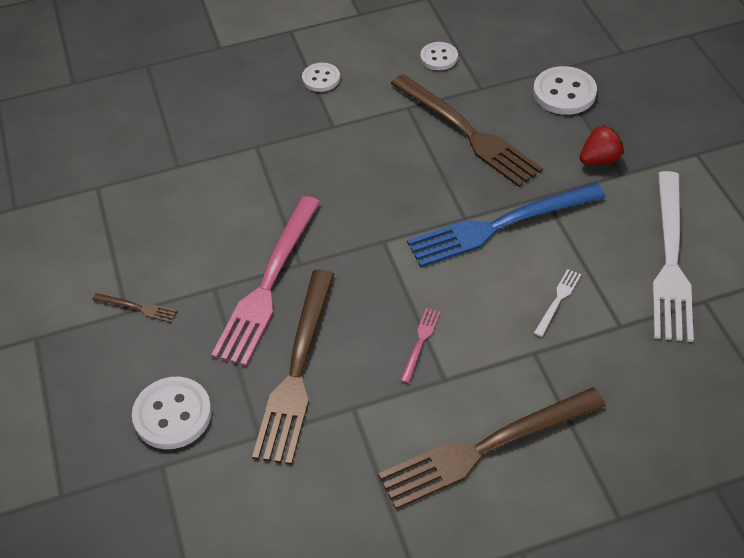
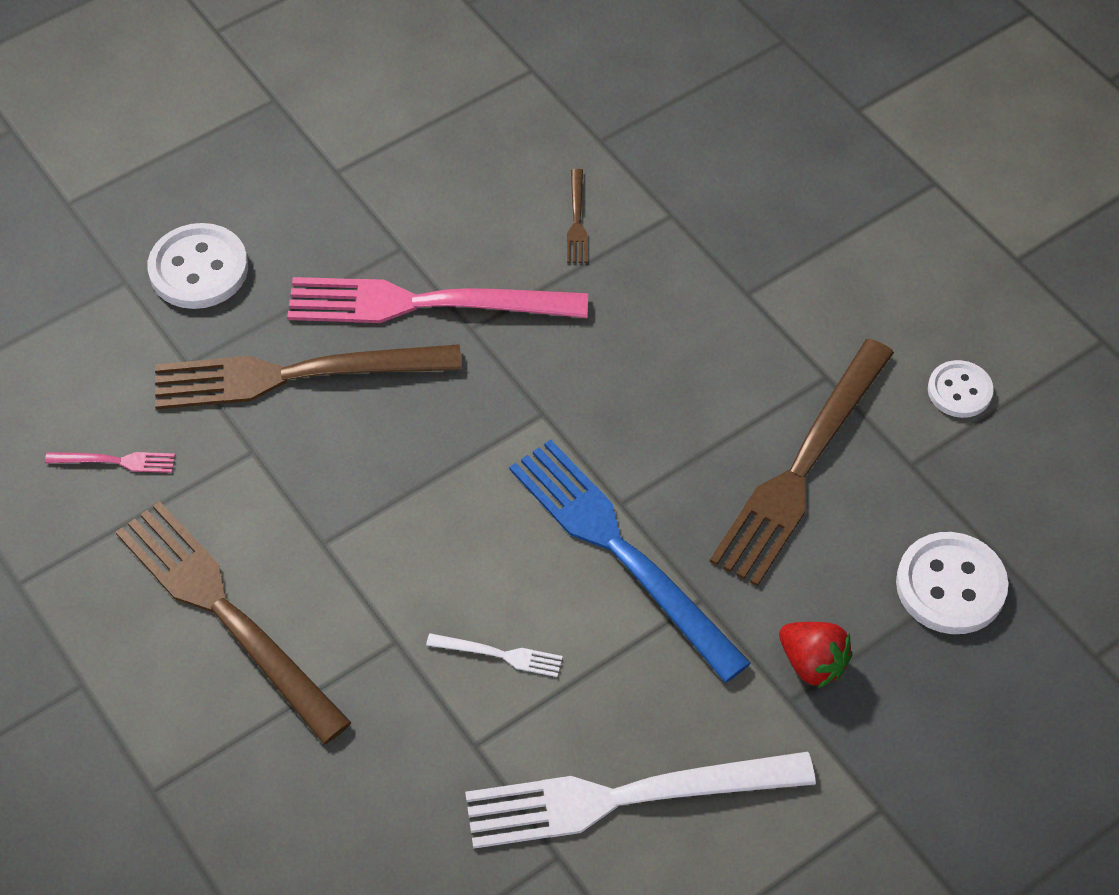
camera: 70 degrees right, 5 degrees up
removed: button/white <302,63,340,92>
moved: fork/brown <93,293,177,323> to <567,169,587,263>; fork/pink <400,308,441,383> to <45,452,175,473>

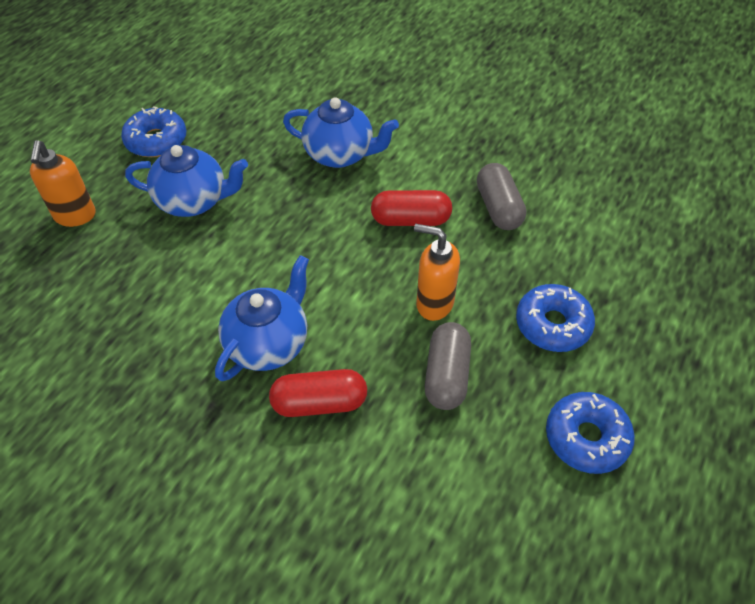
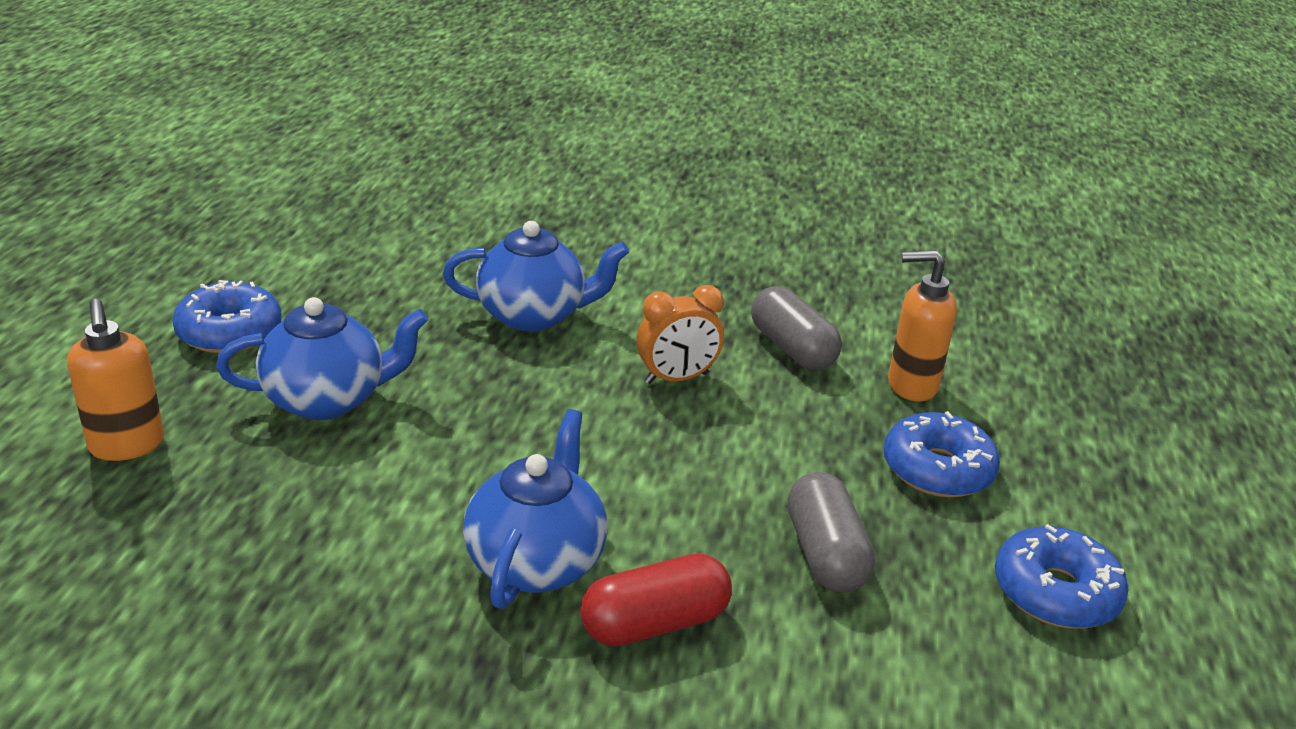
camera: 20 degrees left, 20 degrees down
moved: soap dispenser/orange <414,224,460,321> to <888,250,957,402>
replaced: capsule/red <371,190,452,226> to clock/orange <636,285,724,384>

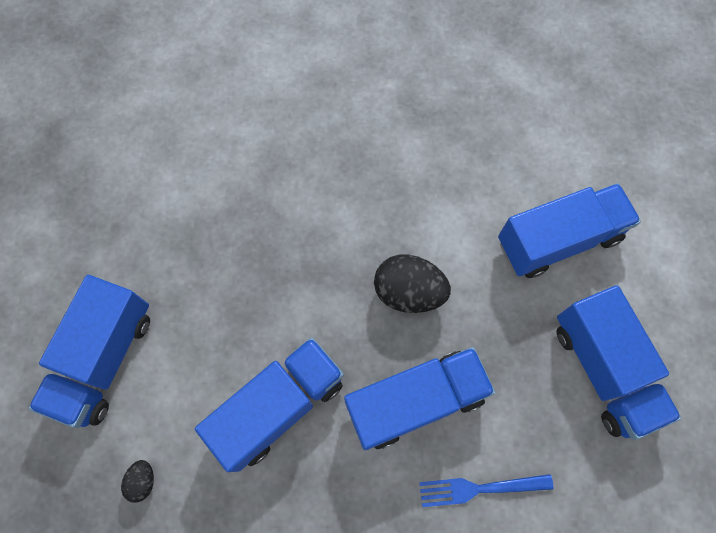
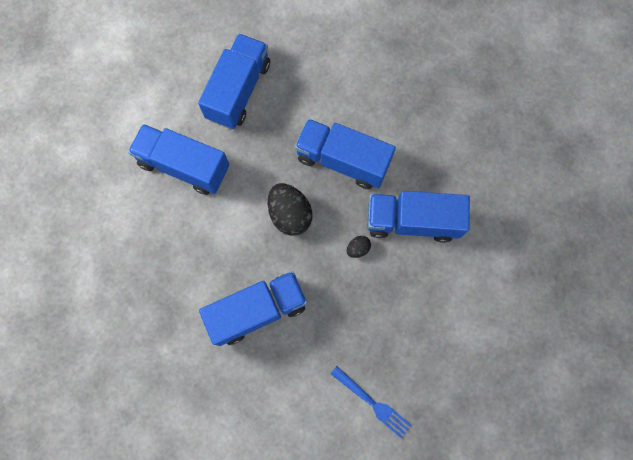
camera: 135 degrees left, 5 degrees up
moved: truck/blue <29,275,150,428> to <199,271,307,346>; egg/black <121,460,154,503> to <347,236,371,258>; fork/blue <419,474,554,507> to <331,366,411,439>

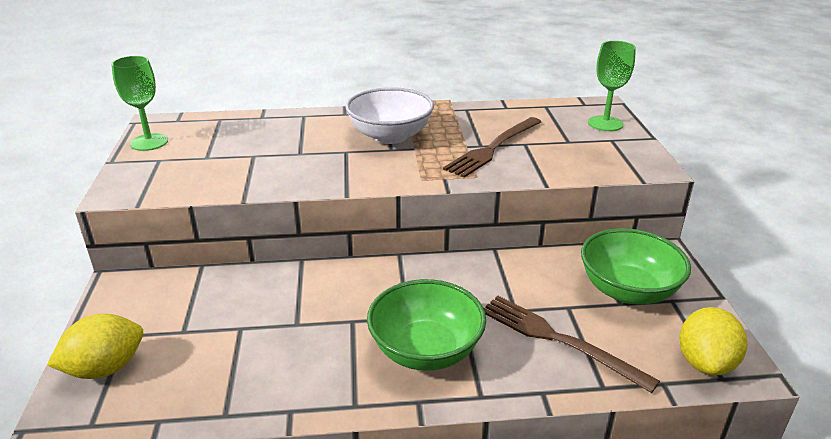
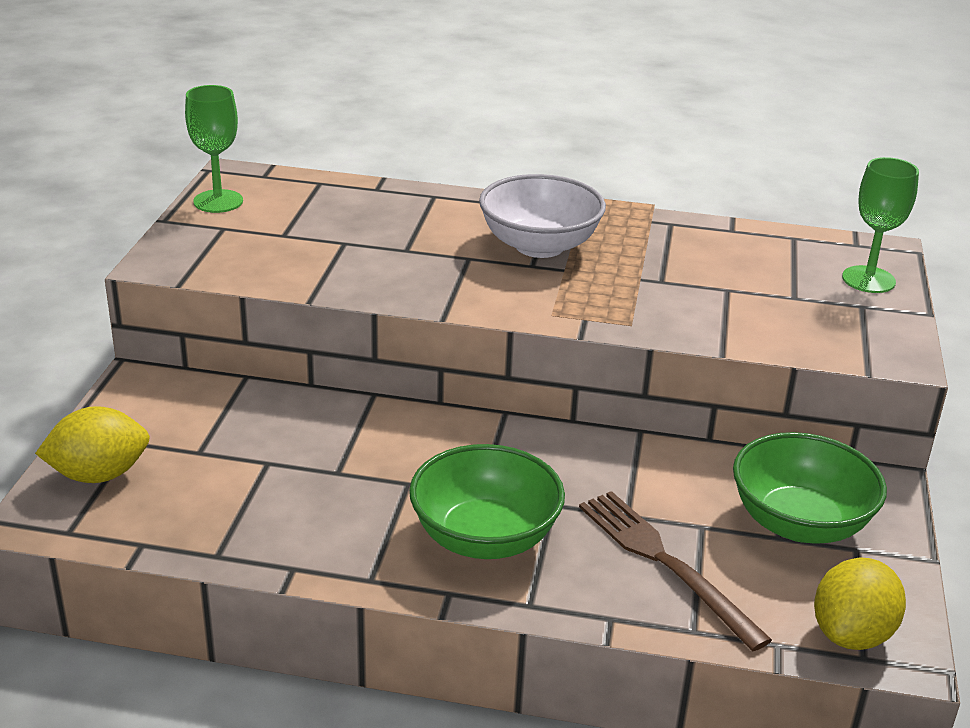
camera: 15 degrees right, 0 degrees up
removed: fork/brown <443,117,541,178>

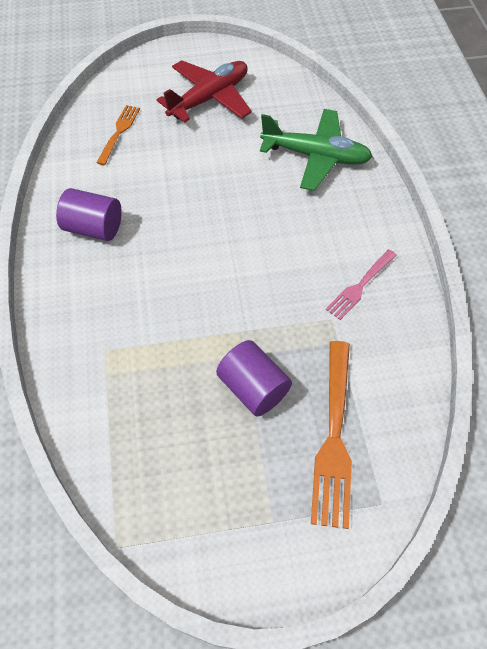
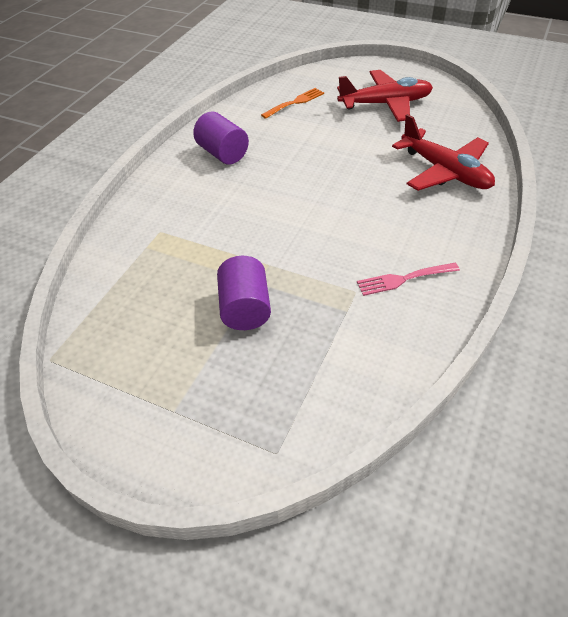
camera: 35 degrees right, 10 degrees down
removed: fork/orange <311,341,352,529>
recoloured: plane/green <260,109,373,191> to plane/red <392,114,495,191>

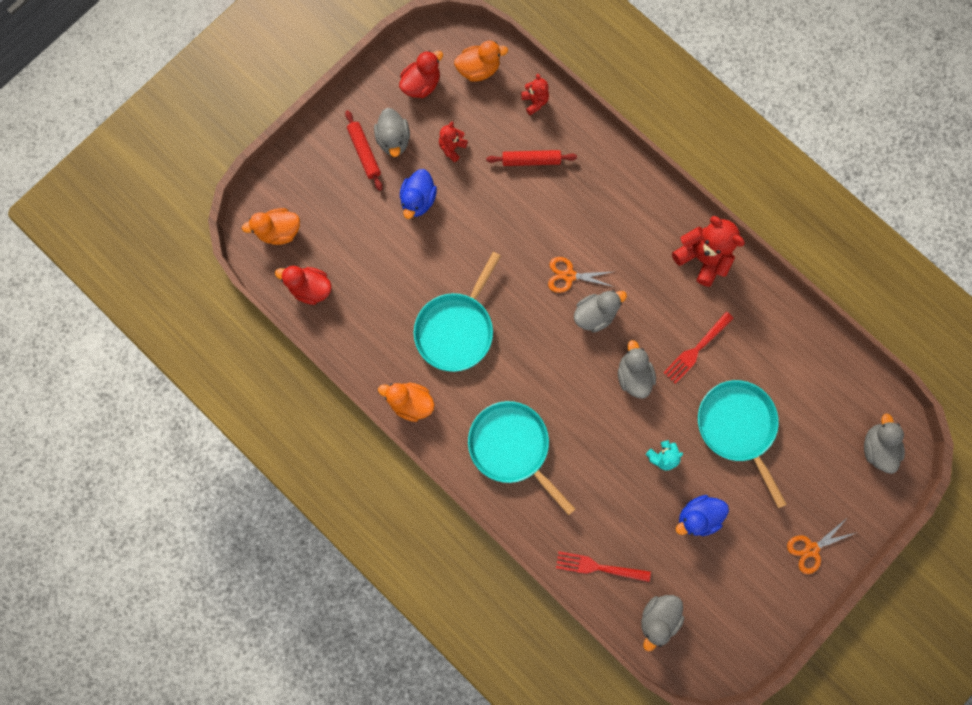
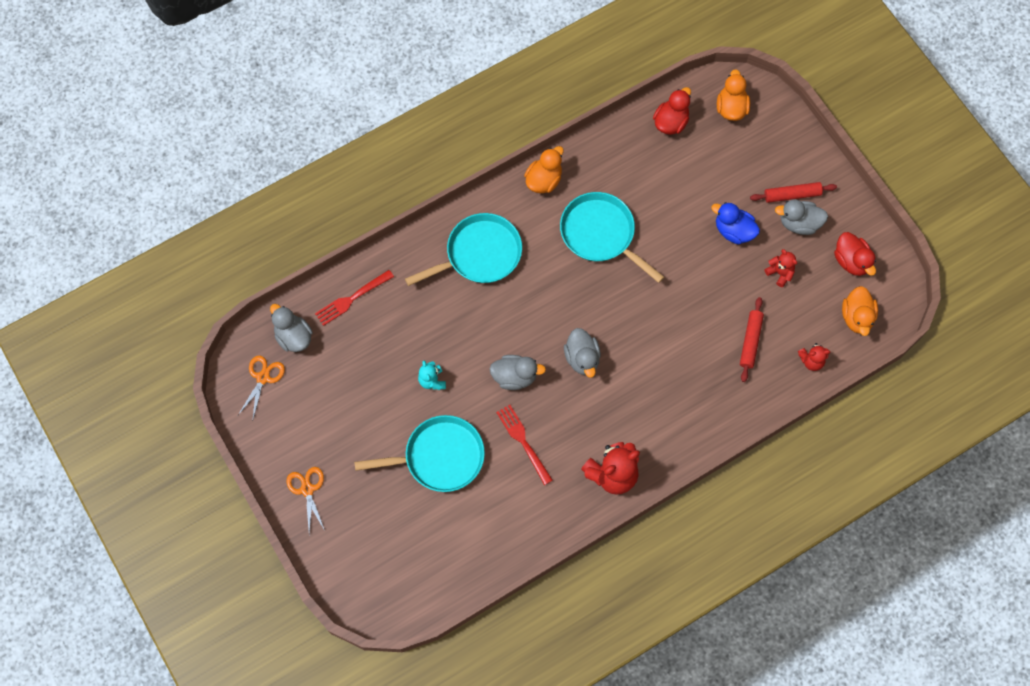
camera: 105 degrees right, 10 degrees down
removed: duck/blue <676,495,729,536>; duck/grey <864,414,905,474>
moved: scissors/orange <548,257,616,293> to <238,356,285,418>
turned: fork/red <556,551,651,582> = <315,270,394,326> 150 degrees counterclockwise

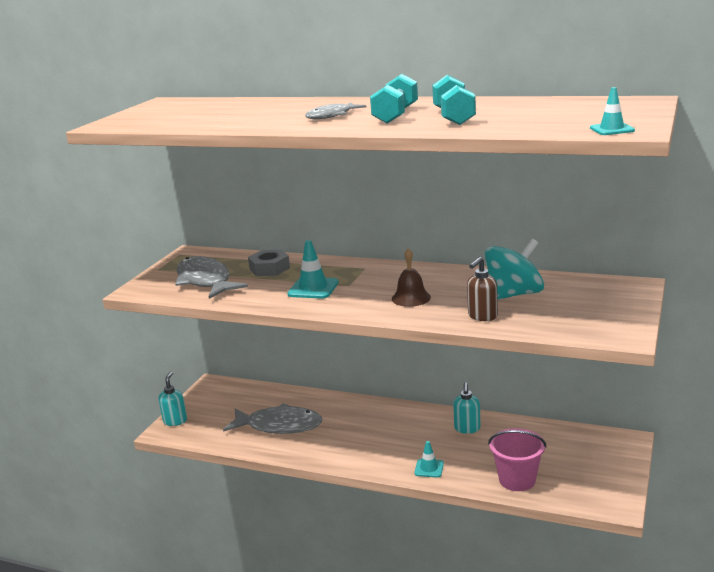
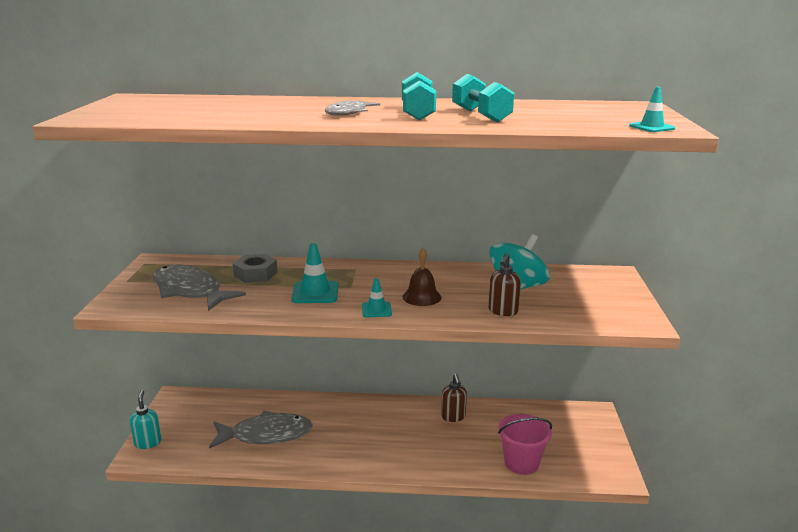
camera: 20 degrees left, 0 degrees up
moved: traffic cone/turquoise <414,441,444,477> to <362,278,392,317>
recoloured: soap dispenser/turquoise <453,382,481,434> to soap dispenser/brown <441,374,467,422>

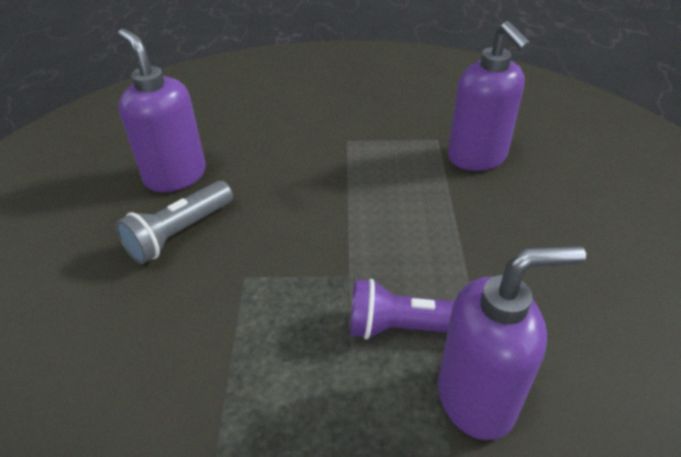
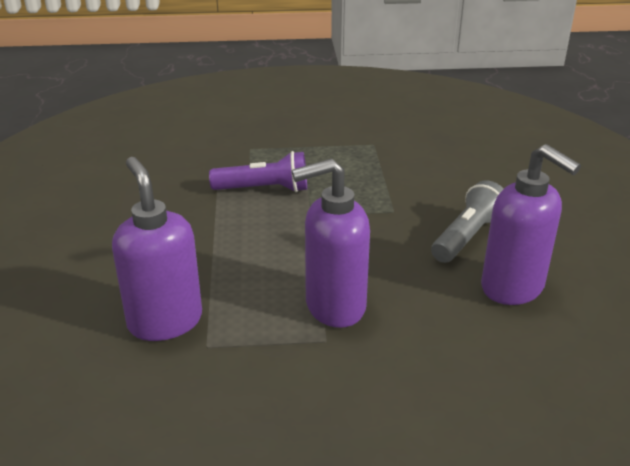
camera: 175 degrees right, 10 degrees down
moved: soap dispenser/purple <438,246,586,440> to <292,158,370,328>

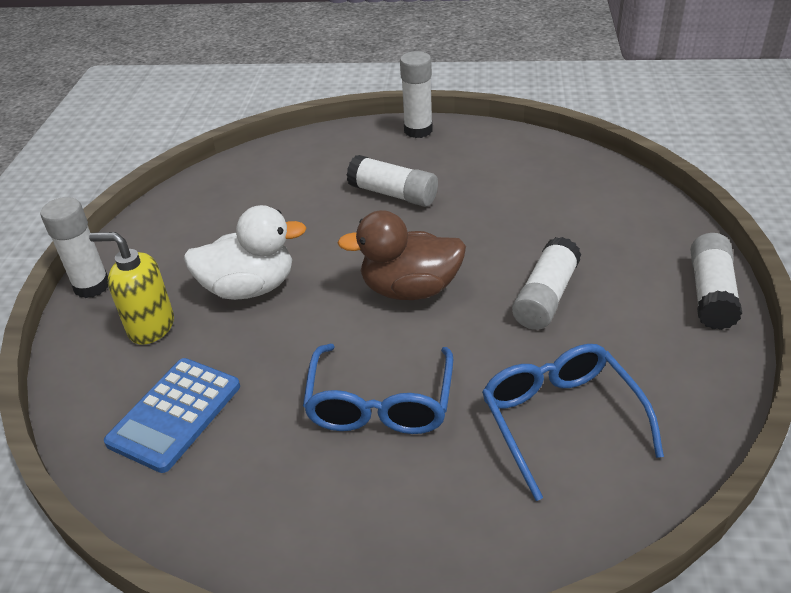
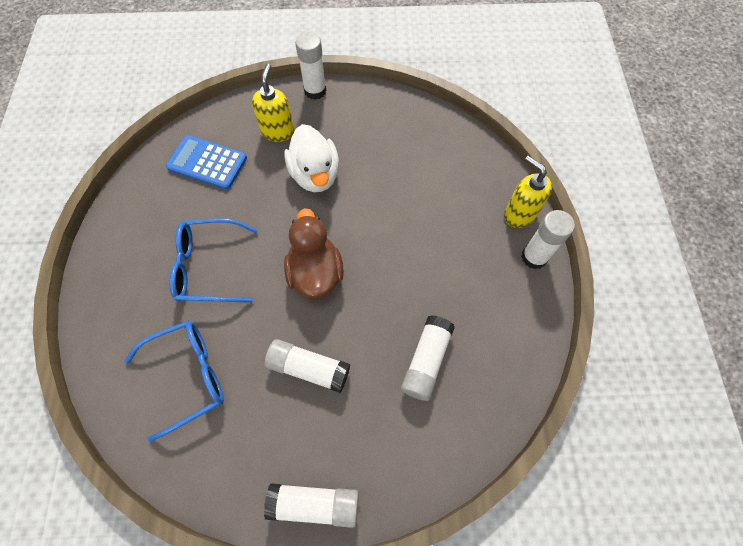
camera: 80 degrees right, 25 degrees up
added: soap dispenser/yellow <504,155,552,228>
moved: glue stick/white <347,155,438,207> to <401,315,455,401>

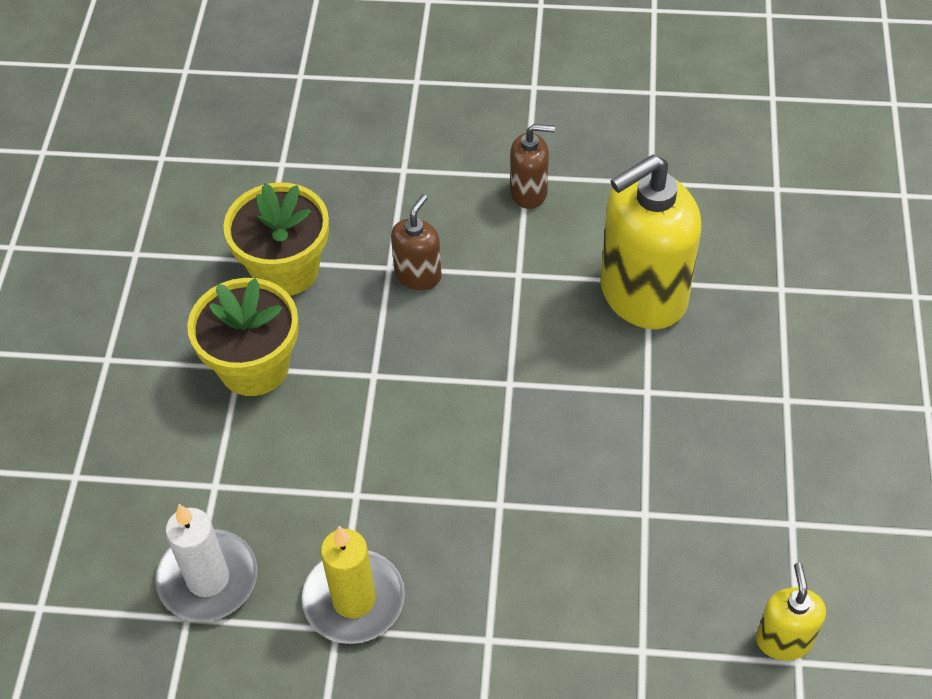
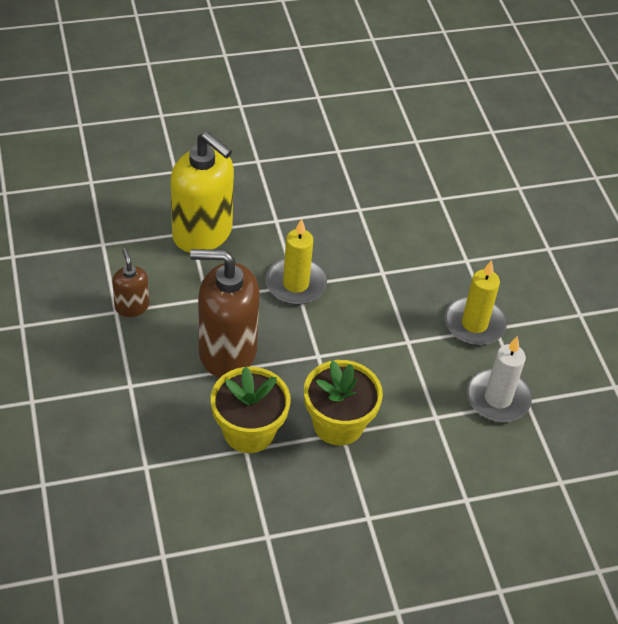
camera: 115 degrees left, 5 degrees down
removed: soap dispenser/yellow <756,563,826,661>
added: candle/yellow <265,219,327,305>
resized: soap dispenser/brown <391,194,442,290> = <190,249,260,377> x2.03

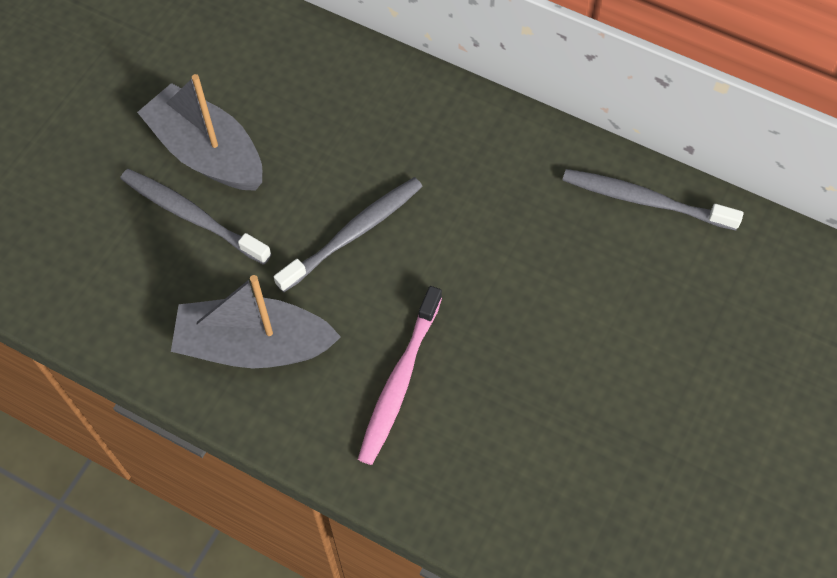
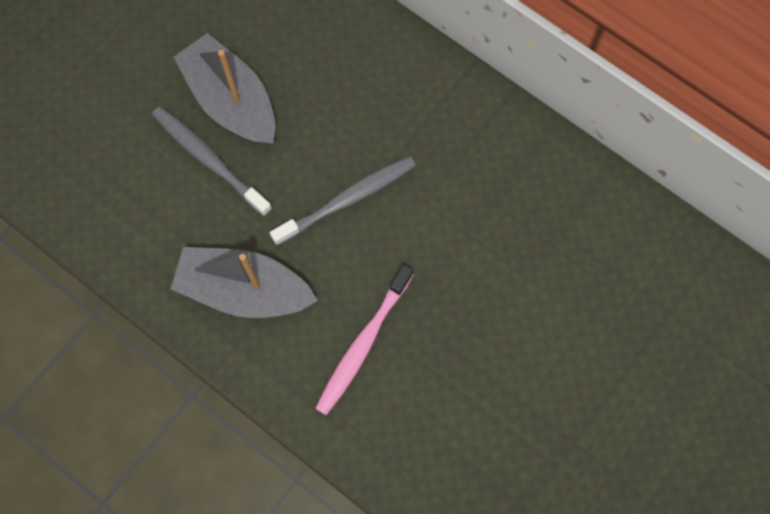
camera: 10 degrees right, 10 degrees up
removed: toothbrush/grey <562,169,744,231>

